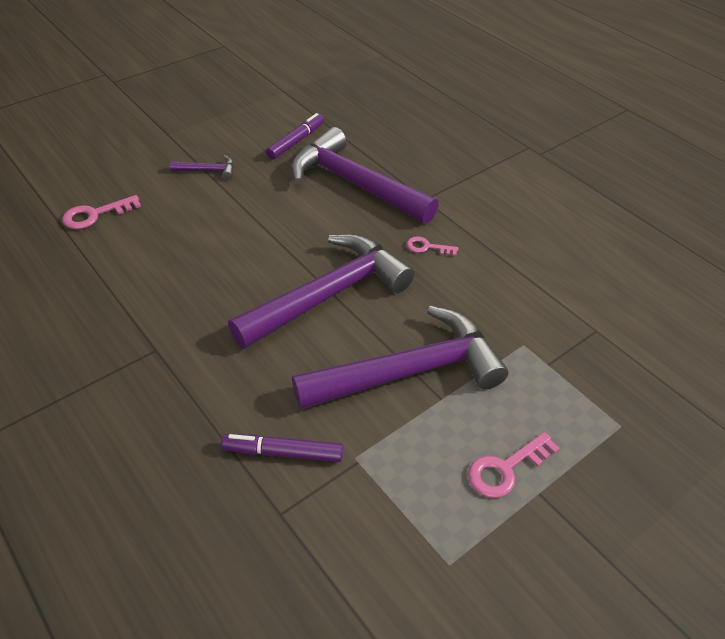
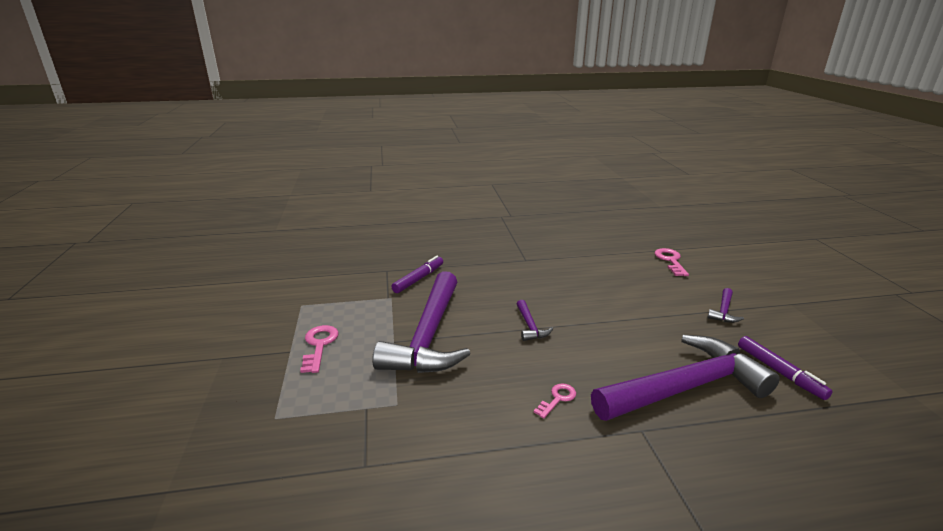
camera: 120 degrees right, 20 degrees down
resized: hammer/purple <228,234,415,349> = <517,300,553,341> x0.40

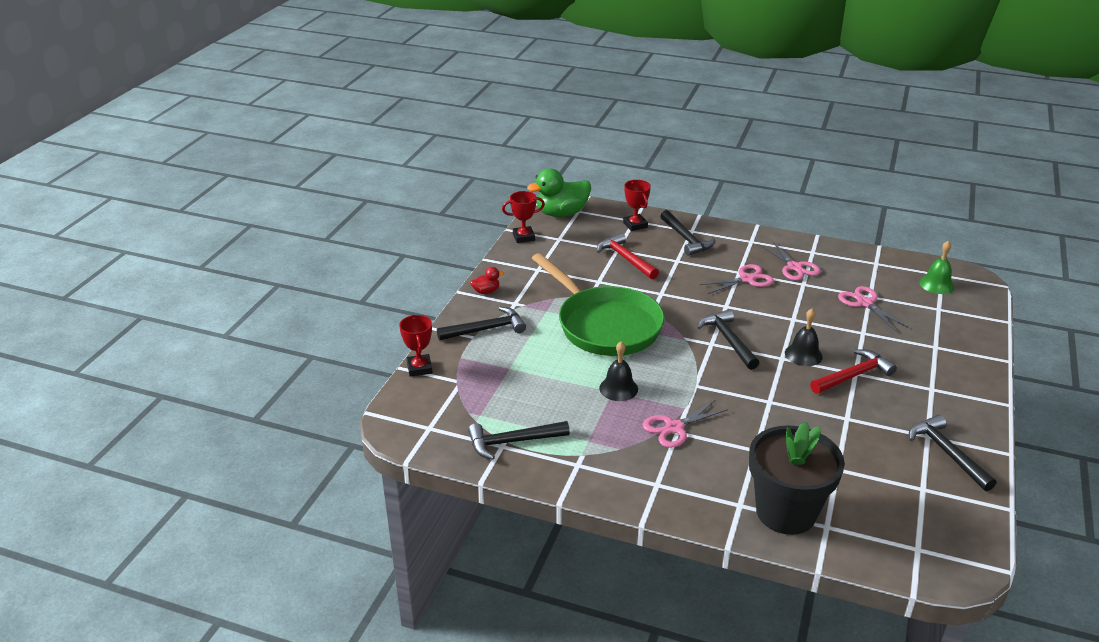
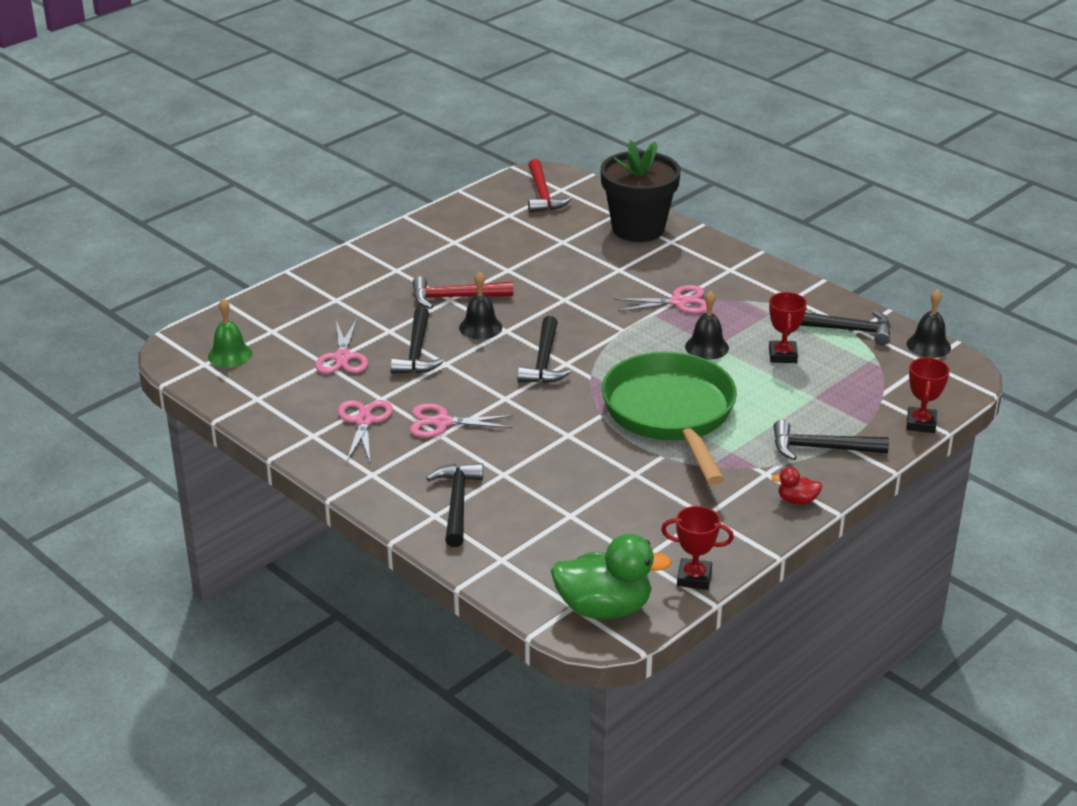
camera: 155 degrees left, 0 degrees up
added: bell/black <907,289,951,358>
moved: hammer/red <597,233,659,279> to <528,159,572,213>; trophy/red <623,180,651,231> to <769,292,807,363>; hammer/black <909,414,997,491> to <390,307,444,374>

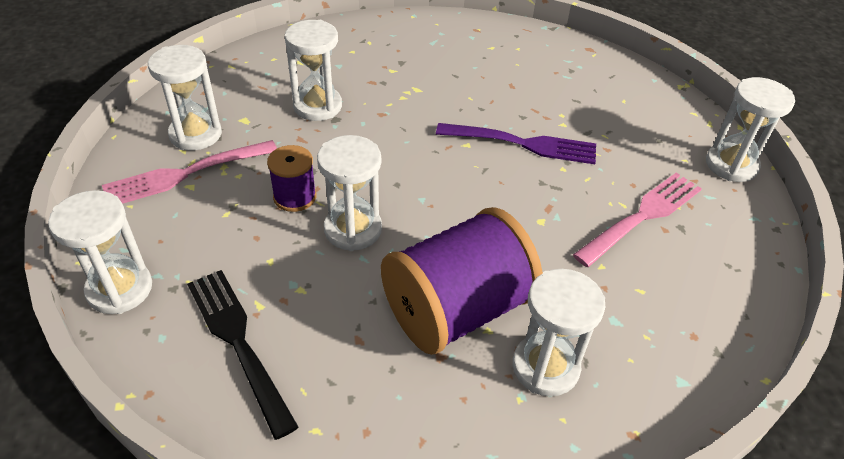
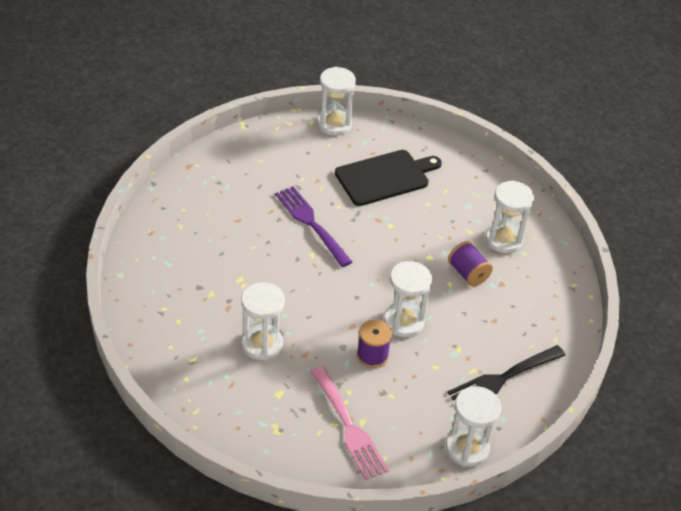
camera: 90 degrees left, 0 degrees up
removed: hourglass/white <148,45,222,151>
replaced: fork/pink <573,173,702,267> to cutting board/black <335,150,442,206>
turned: fork/purple <436,123,596,164> = <275,186,352,267> 45 degrees counterclockwise
resized: spool/purple <381,207,543,355> = <448,241,493,287> x0.48

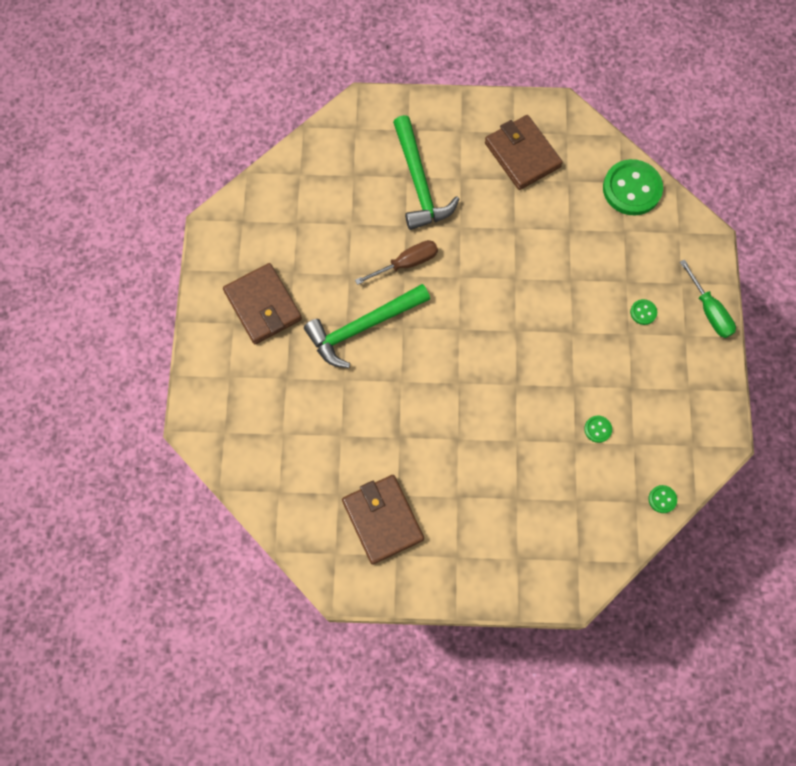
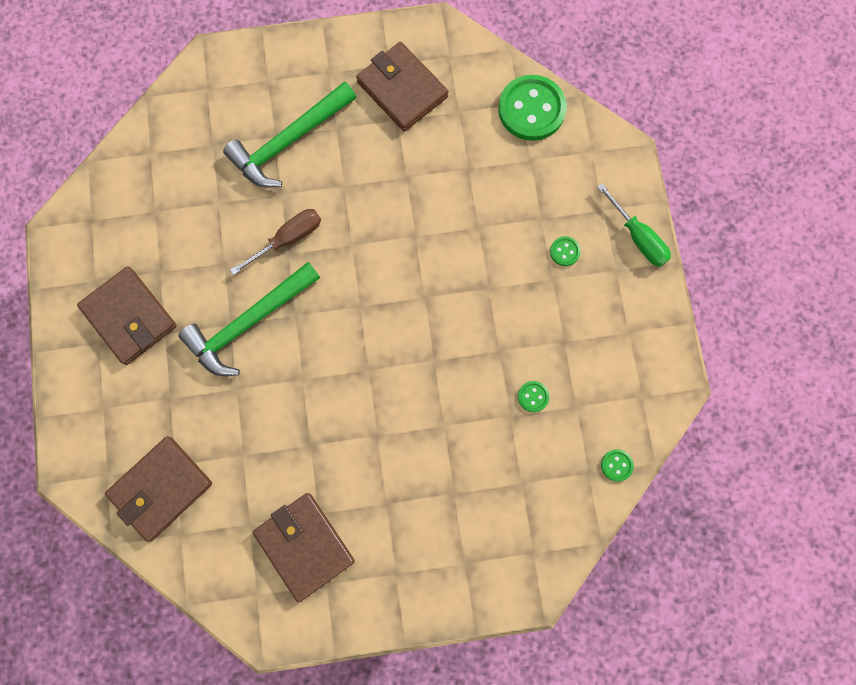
camera: 10 degrees left, 5 degrees up
added: wallet/brown <105,436,212,542>
turned: hammer/green <393,115,459,230> = <223,81,356,188> 75 degrees clockwise

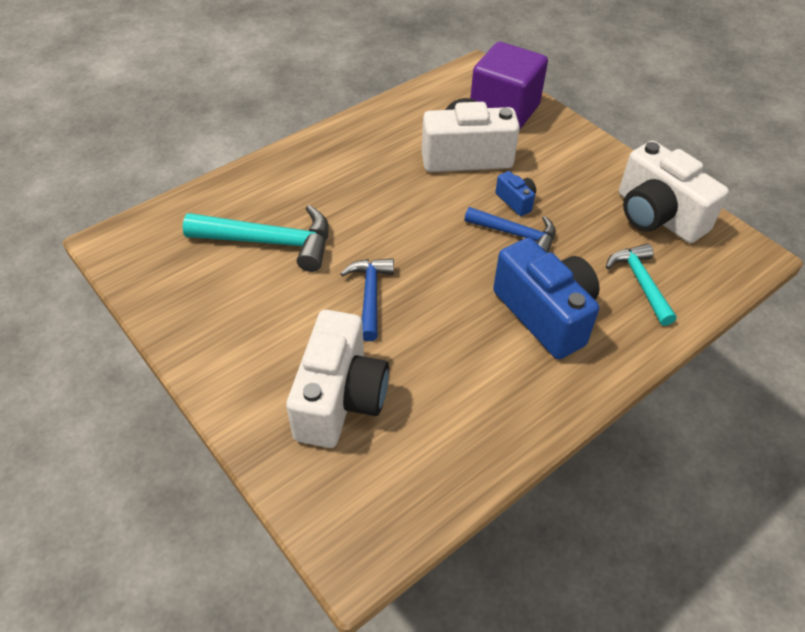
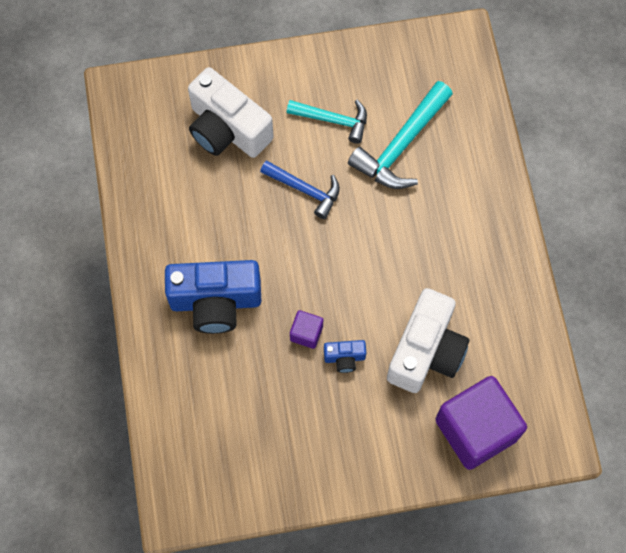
camera: 120 degrees right, 20 degrees up
removed: camera/white <619,141,729,243>
moved: hammer/turquoise <606,244,677,326> to <287,100,367,144>
replaced: hammer/blue <464,207,555,253> to cube/purple <290,310,323,349>

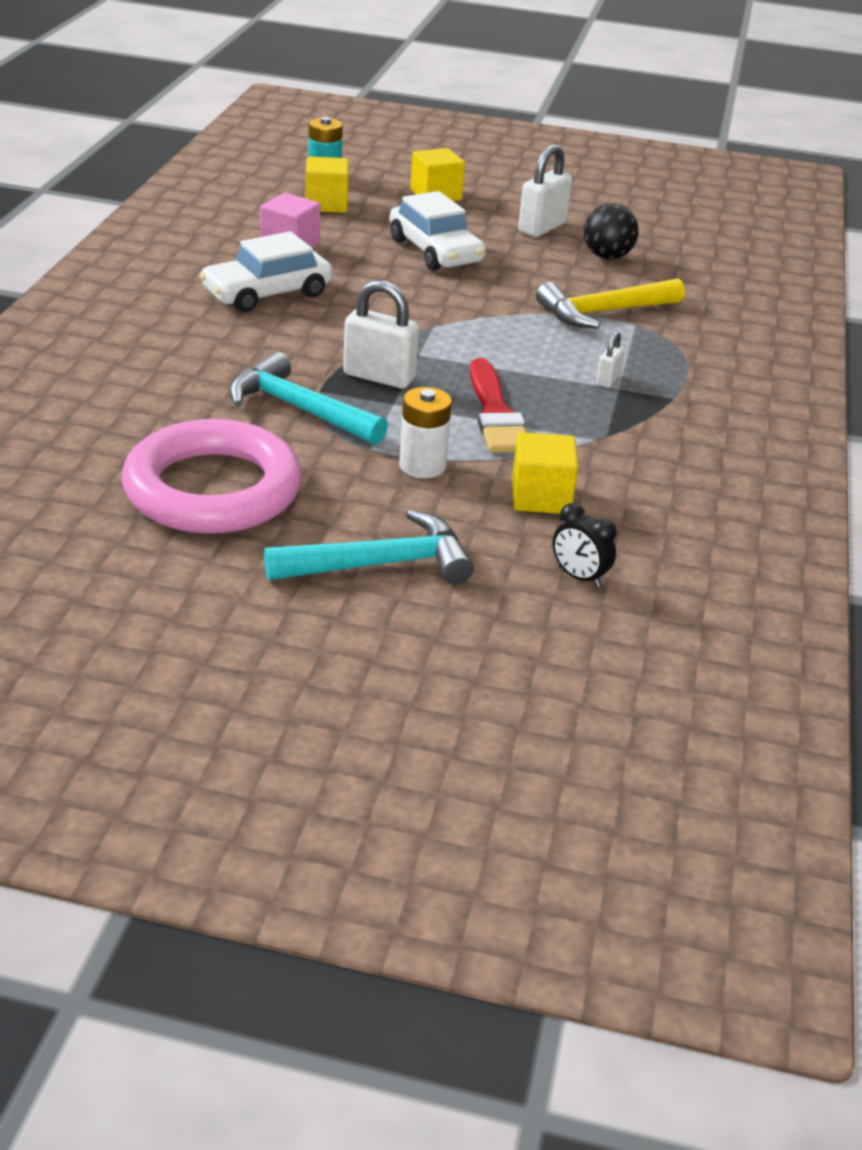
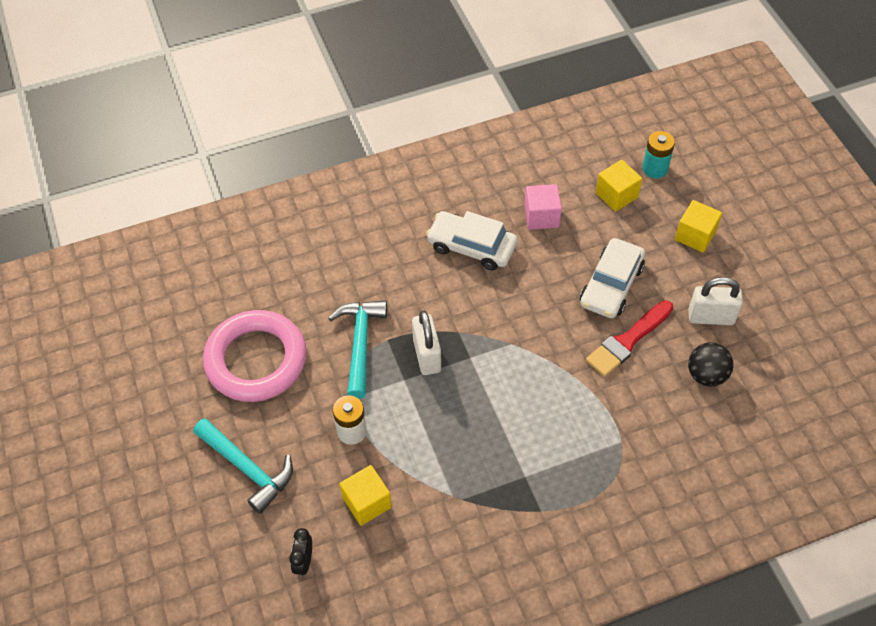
camera: 60 degrees right, 20 degrees up
removed: hammer/yellow <536,278,685,328>; padlock/white <596,331,625,388>
moved: brush/red <470,358,527,453> to <586,300,673,377>

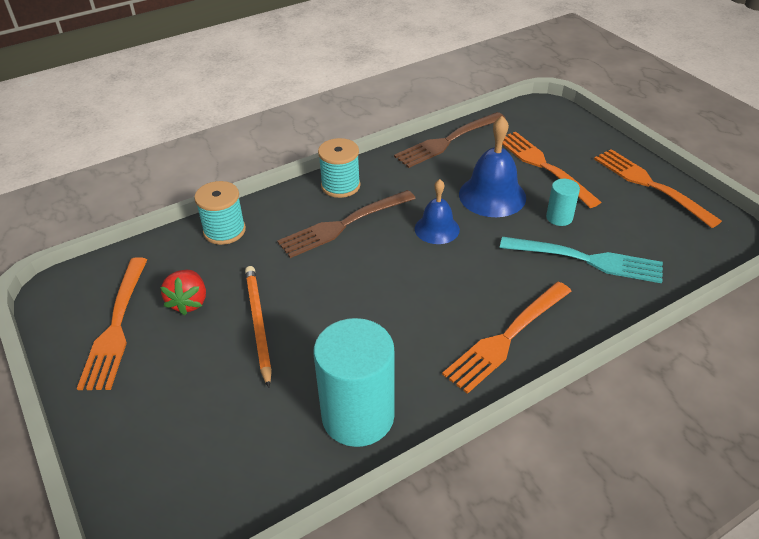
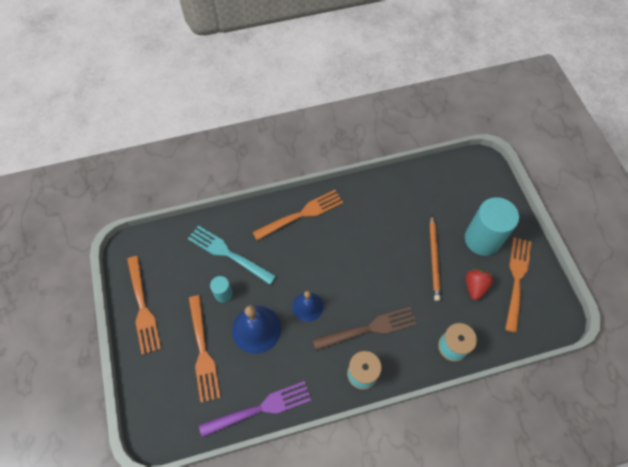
camera: 165 degrees left, 20 degrees up
moved: cylinder/turquoise <314,318,394,447> to <465,197,519,256>
recoloured: fork/brown <394,112,506,168> to fork/purple <199,381,312,437>

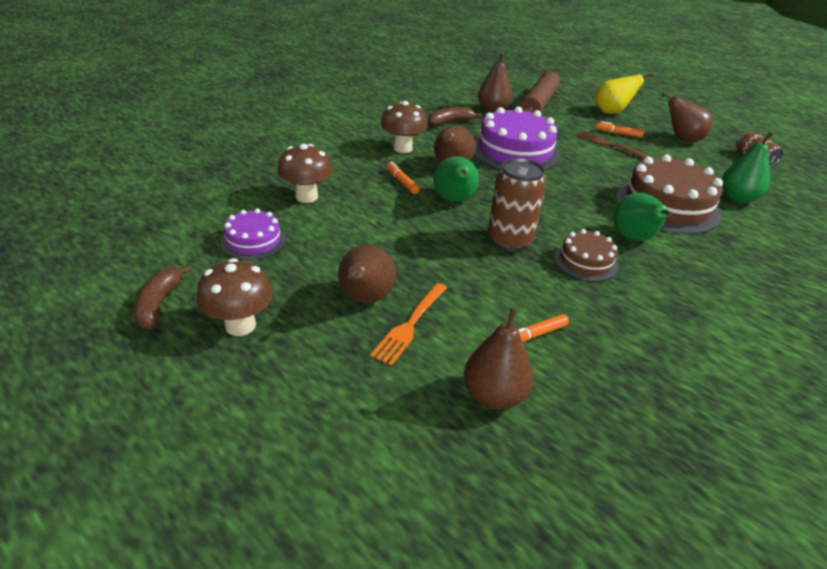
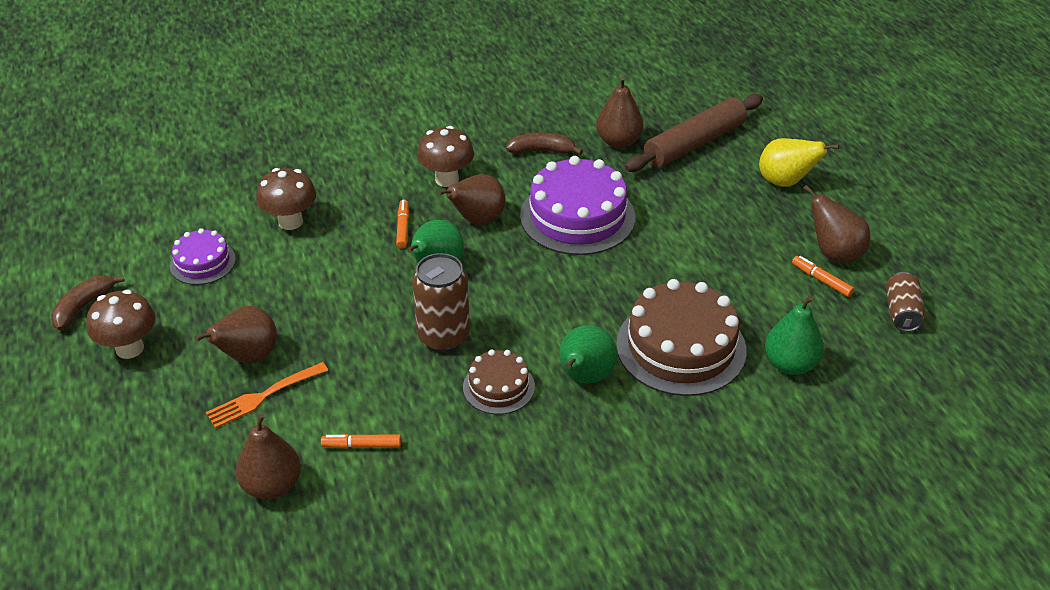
camera: 30 degrees right, 5 degrees up
removed: fork/brown <575,130,653,159>
moved: marker/orange <595,121,644,138> to <792,256,854,297>

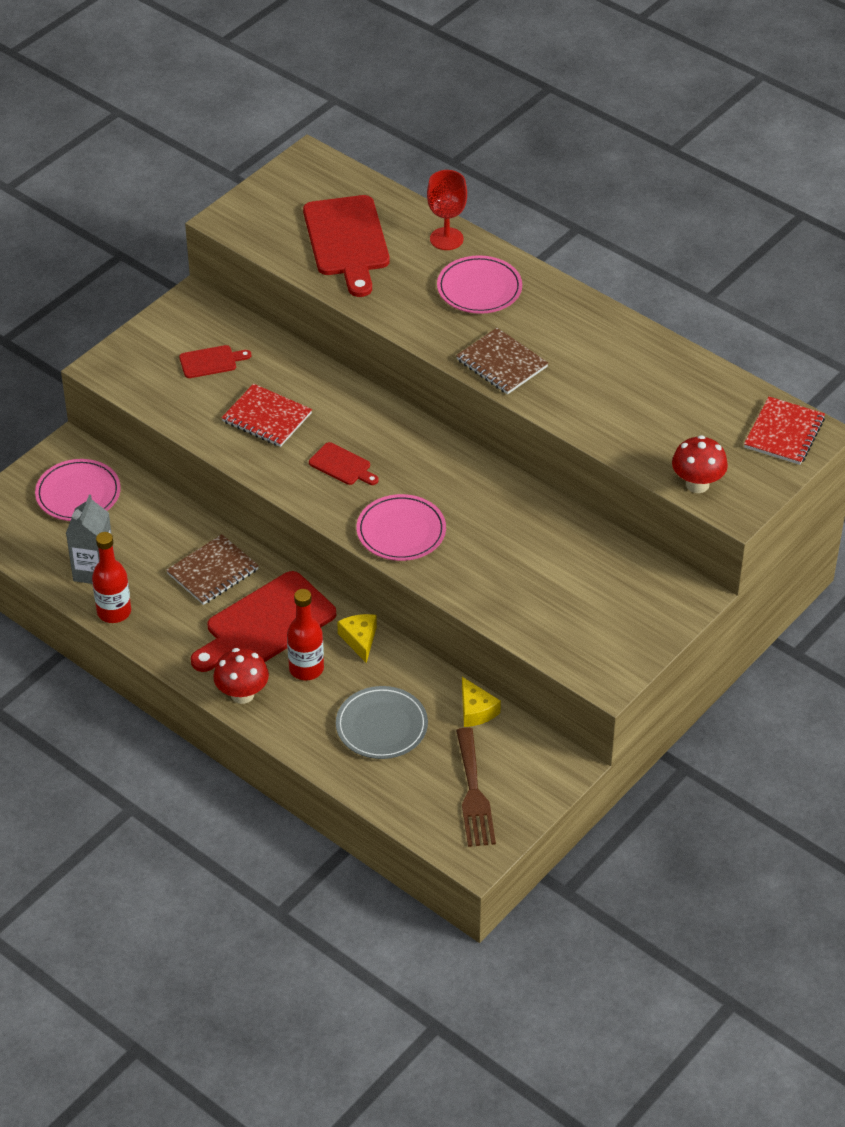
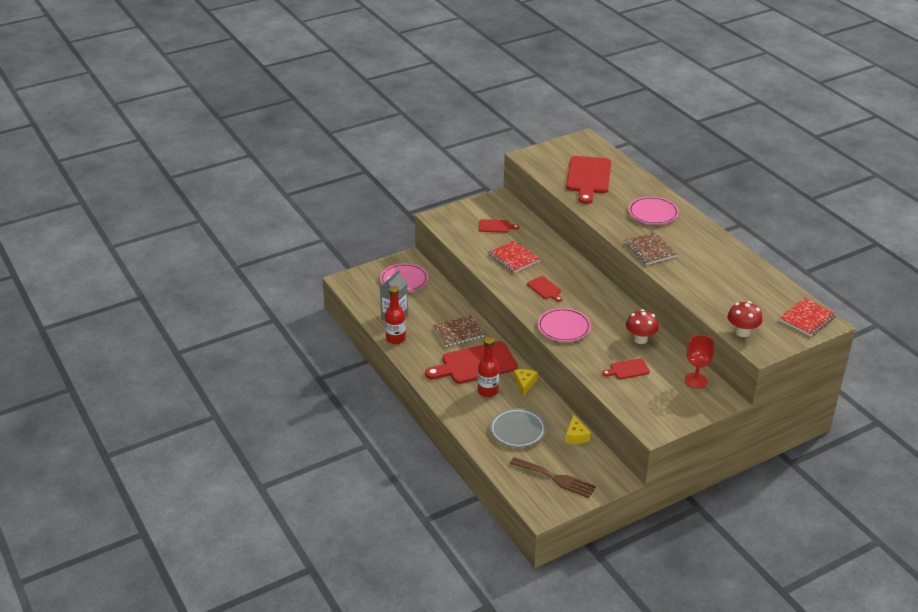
camera: 20 degrees right, 10 degrees down
added: cutting board/red <602,358,650,379>
moved: mushroom/red <213,648,269,704> to <626,309,659,344>; goblet/red <427,170,467,250> to <685,335,715,388>
turned: fork/brown <456,727,496,847> = <510,457,596,498> 75 degrees counterclockwise

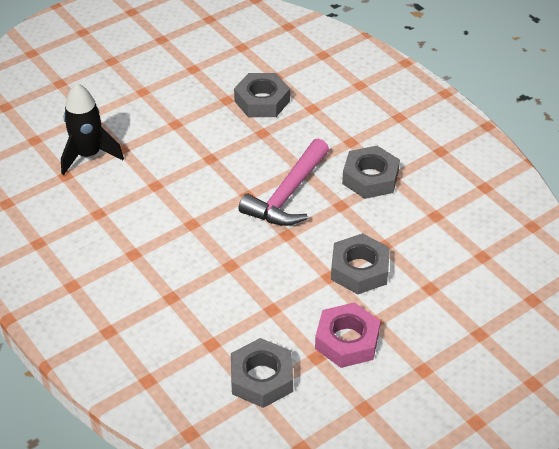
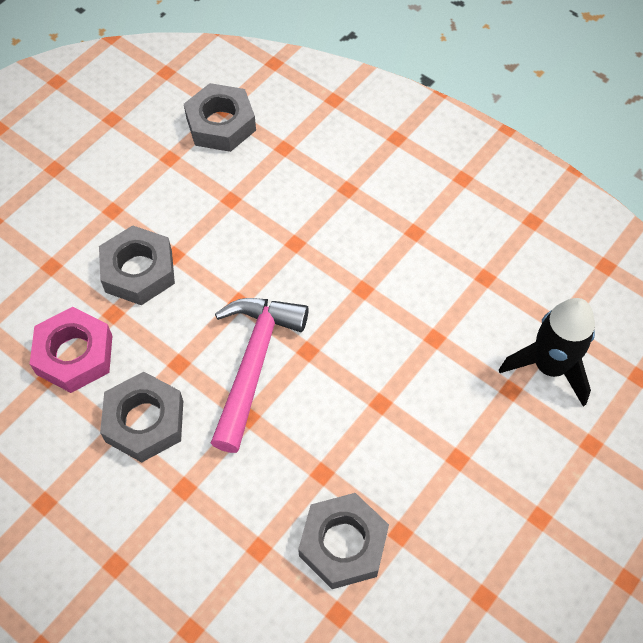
camera: 165 degrees right, 15 degrees up
moved: nut/pink <315,302,380,368> to <30,307,112,393>

